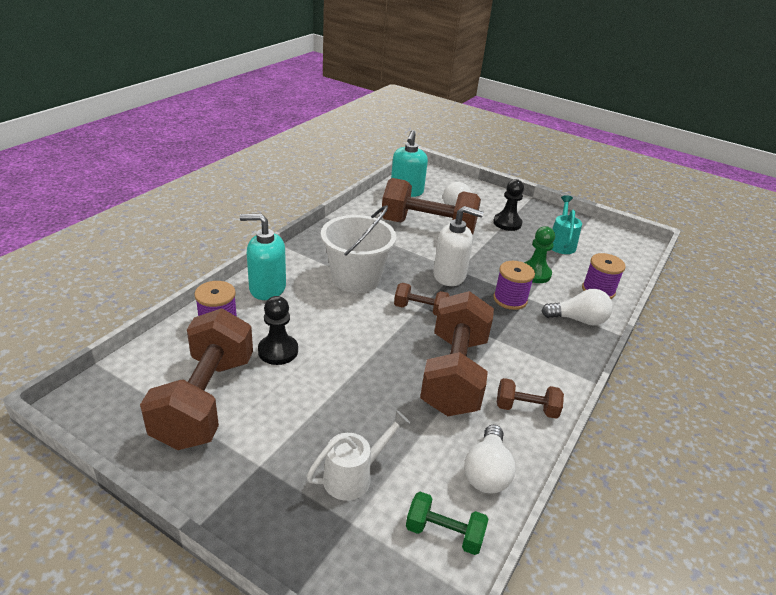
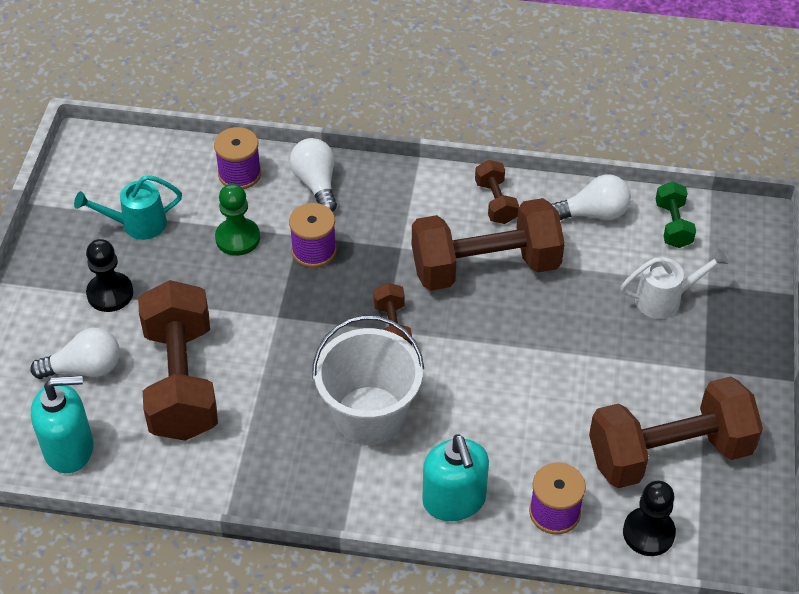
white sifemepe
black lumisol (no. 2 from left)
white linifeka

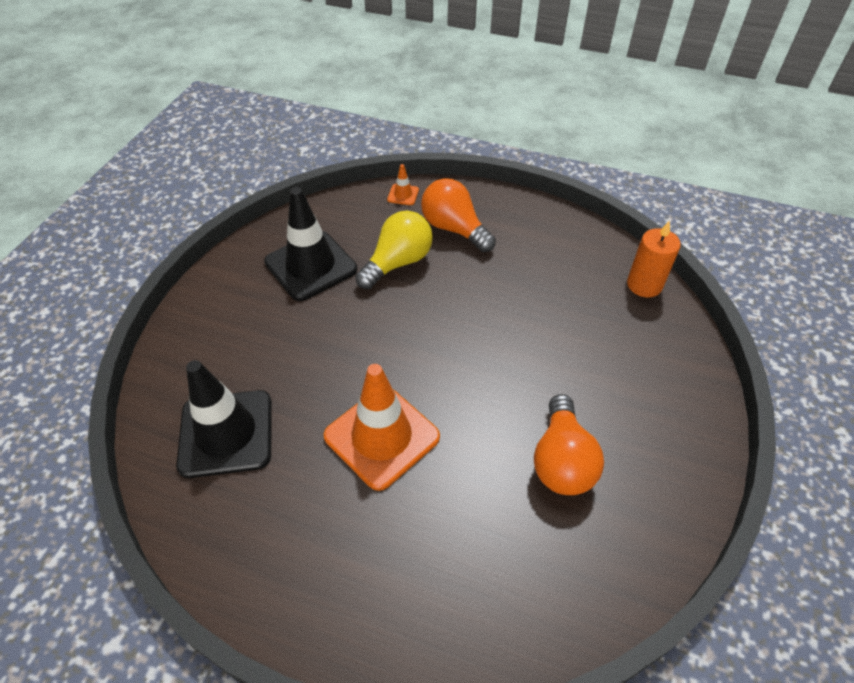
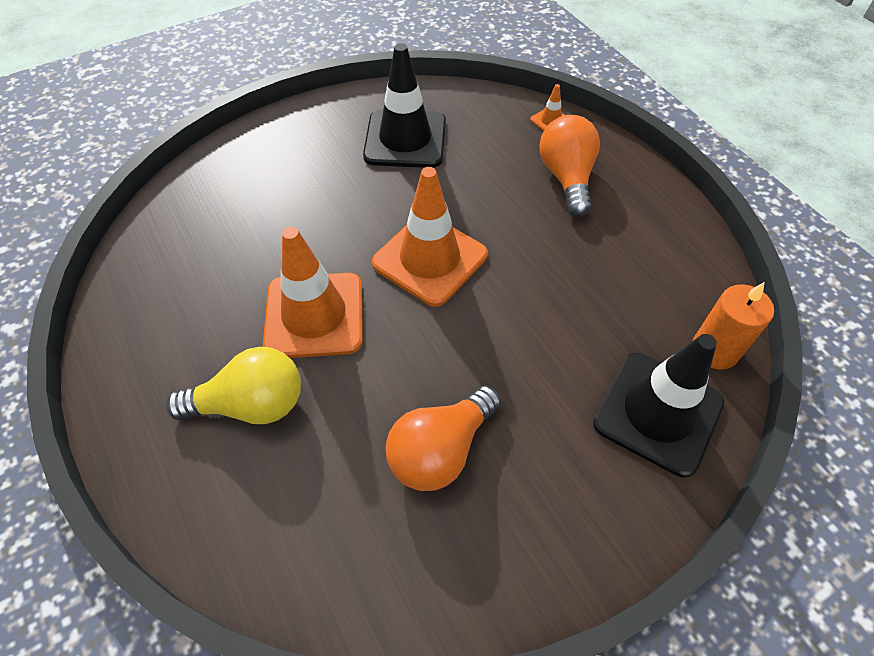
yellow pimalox
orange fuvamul (no. 2 from left)
black fuvamul (no. 2 from left)

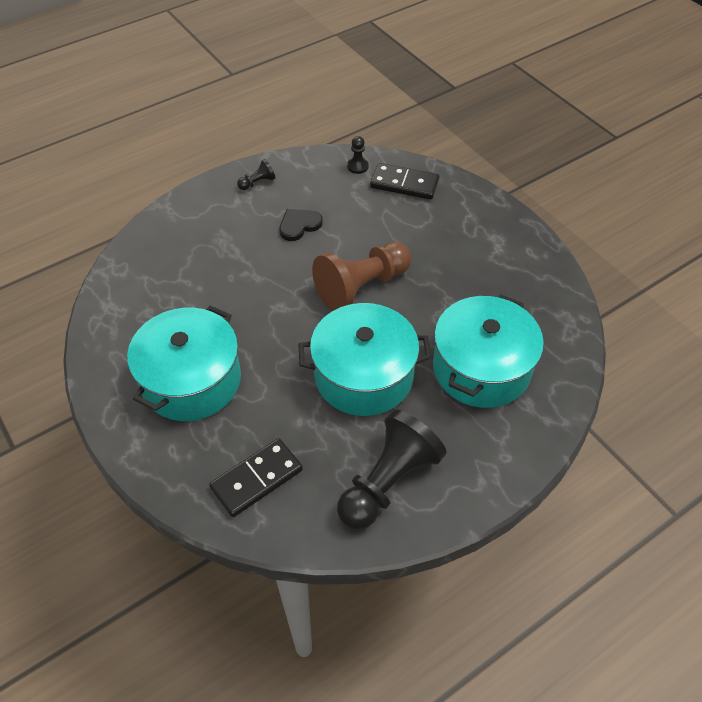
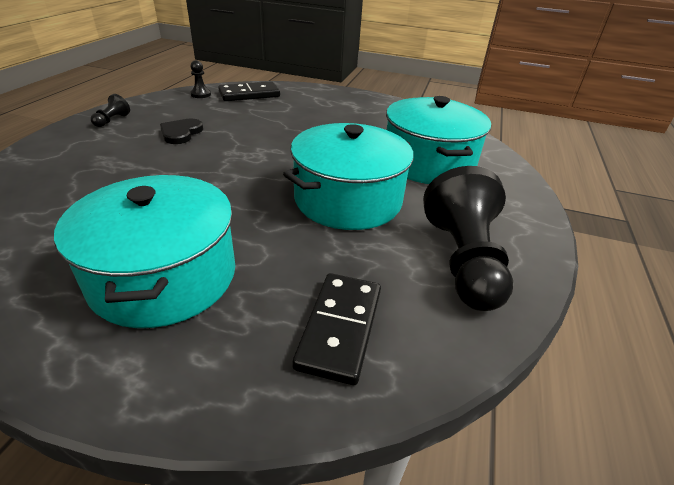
brown lumisol

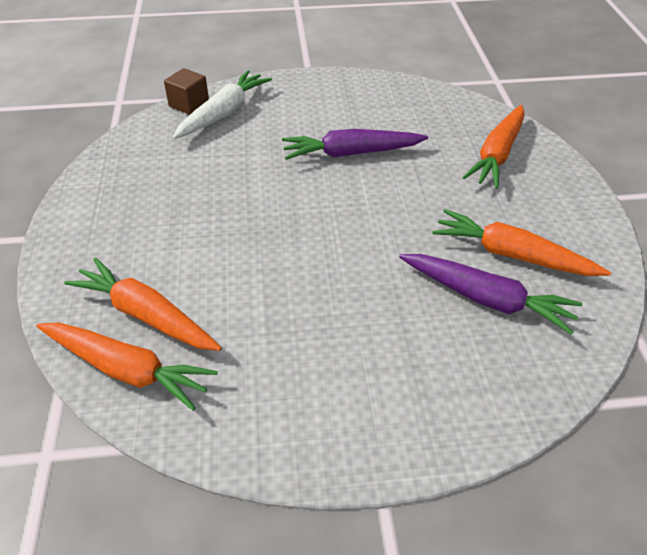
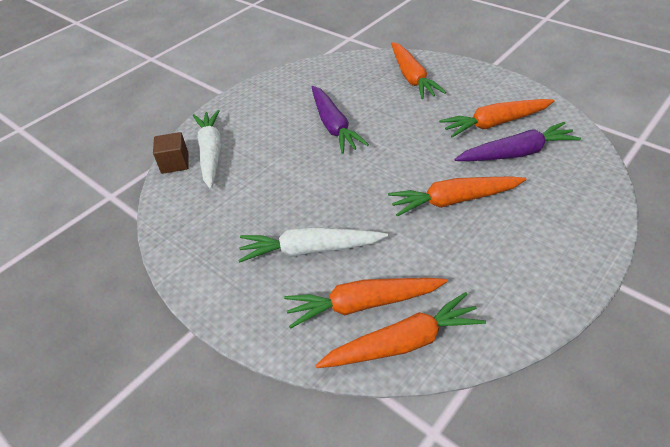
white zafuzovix (no. 2 from left)
purple zafuzovix (no. 1 from left)
orange zafuzovix (no. 4 from left)

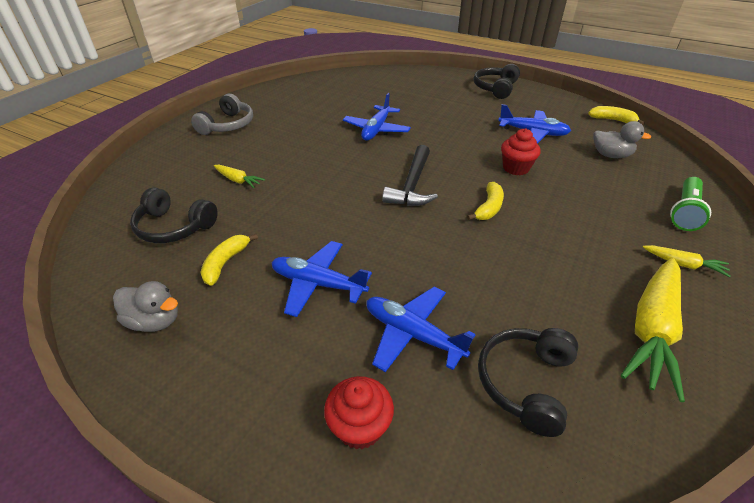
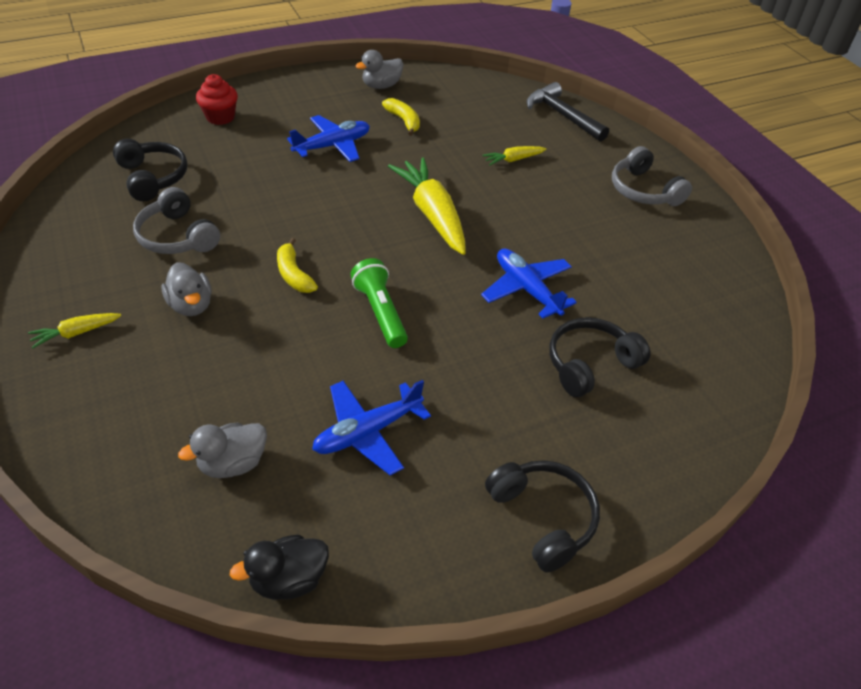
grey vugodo (no. 1 from left)
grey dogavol (no. 1 from left)
black dogavol
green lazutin
yellow zafuzovix (no. 2 from left)
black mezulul
black vugodo (no. 3 from left)
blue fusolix (no. 3 from left in the first image)
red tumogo (no. 2 from left in the first image)

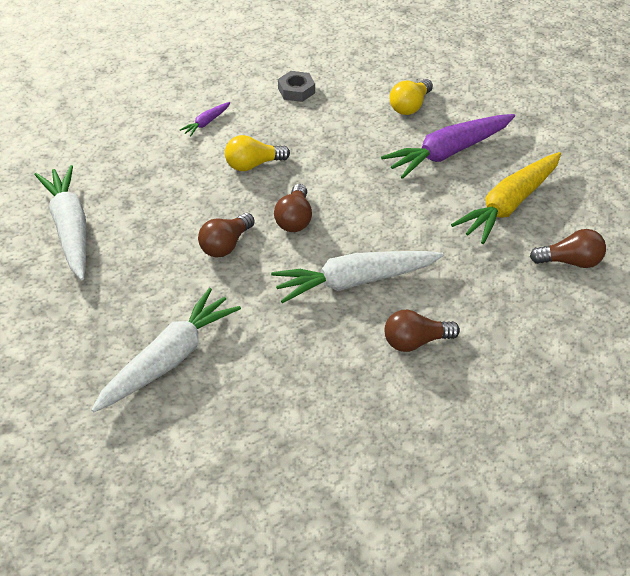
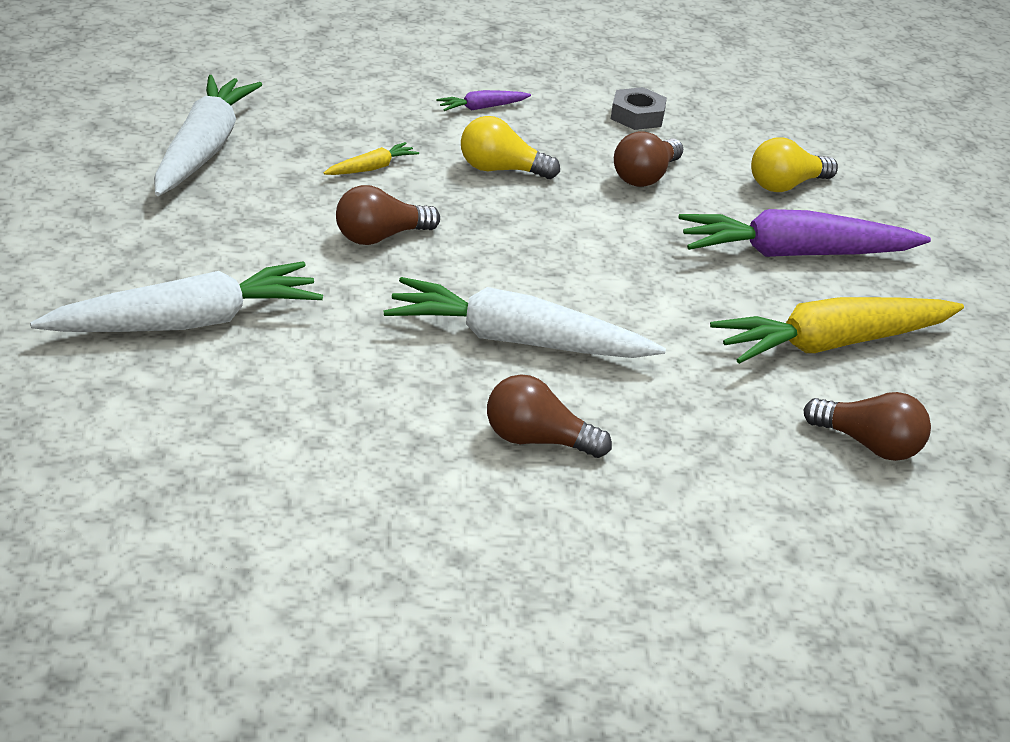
yellow zafuzovix (no. 1 from left)
brown pimalox (no. 3 from left)

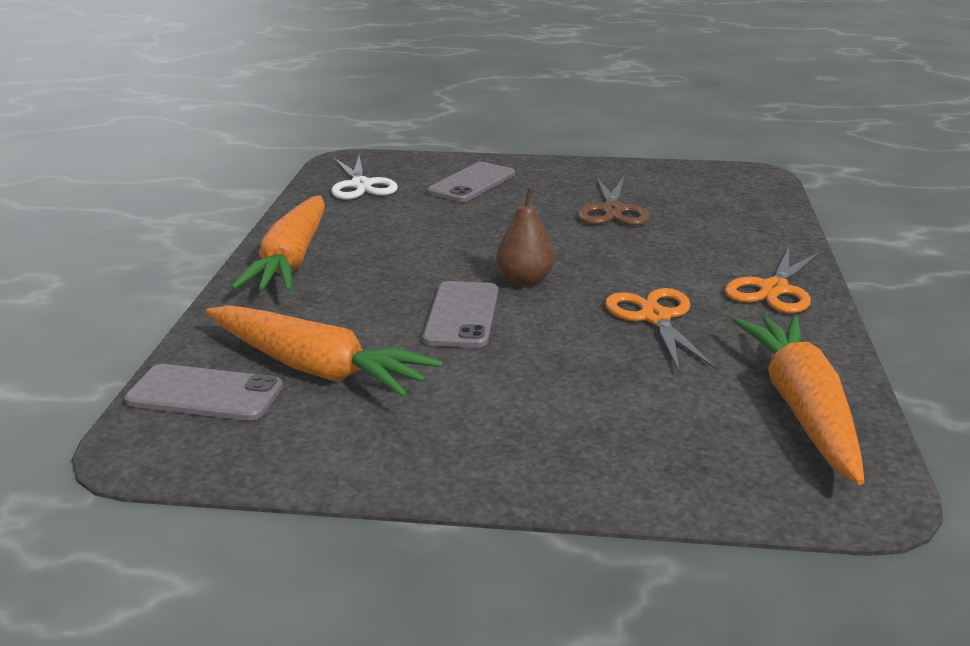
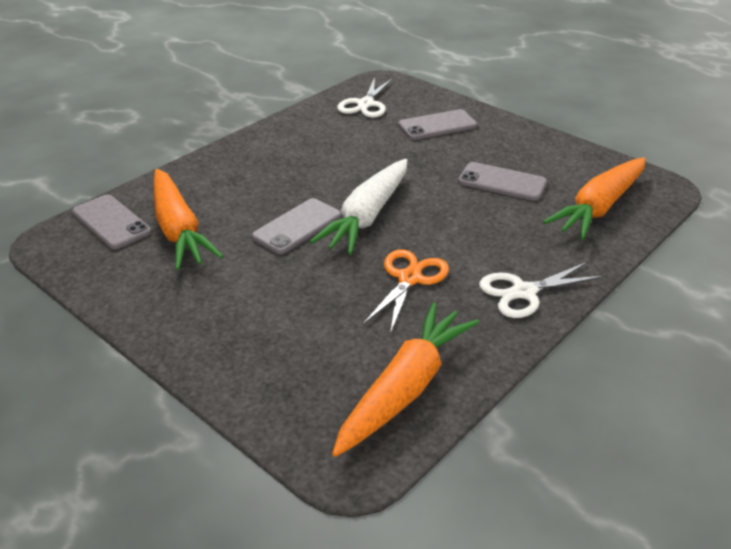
white zafuzovix
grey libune (no. 4 from left)
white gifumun (no. 2 from left)
orange zafuzovix (no. 3 from left)

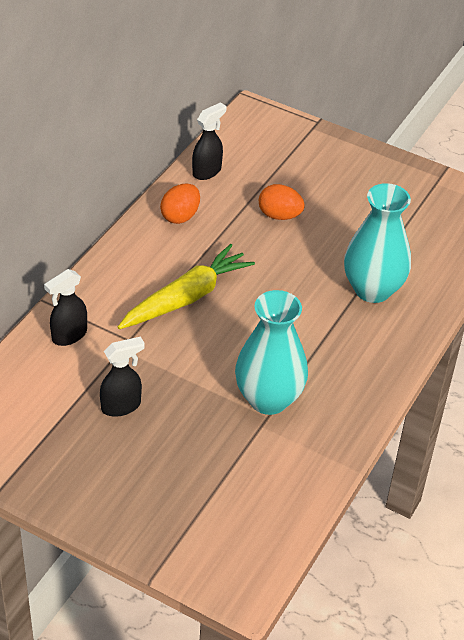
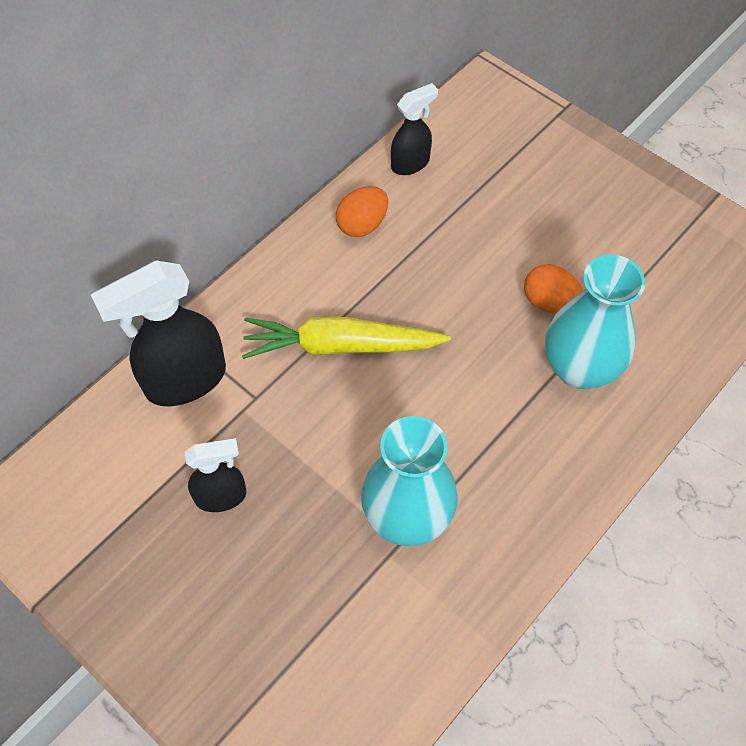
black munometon (no. 1 from left)
yellow zafuzovix
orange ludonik (no. 2 from left)

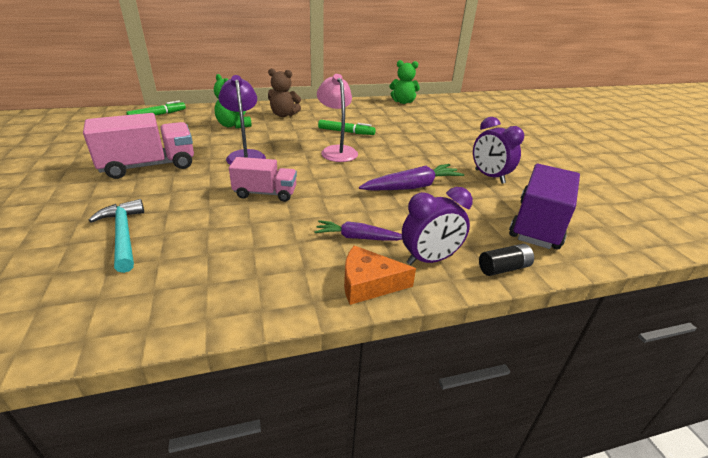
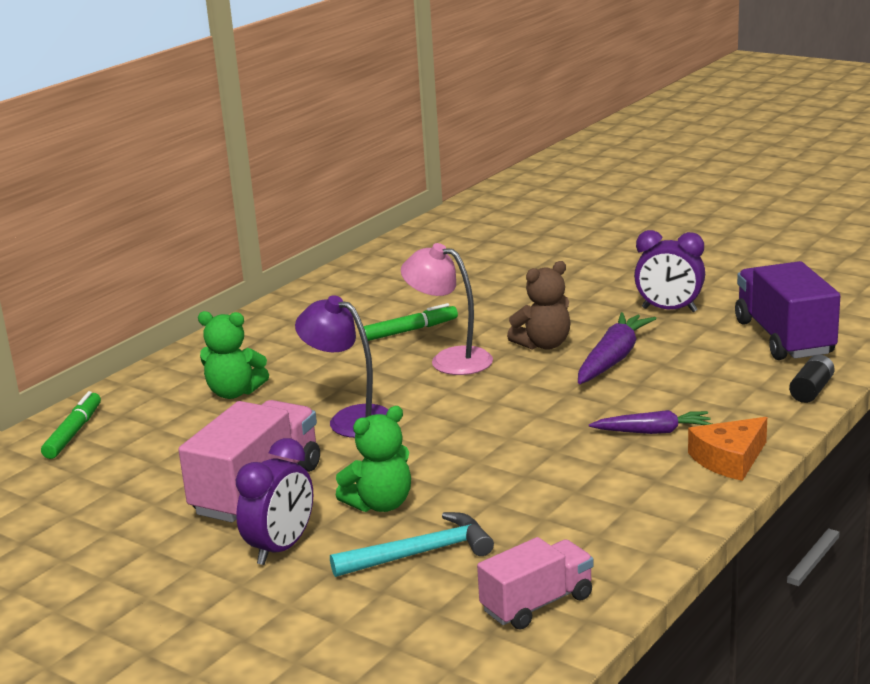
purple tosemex (no. 1 from left)
turquoise mezulul
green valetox (no. 2 from left)
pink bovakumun (no. 2 from left)
brown valetox
purple zafuzovix (no. 2 from left)

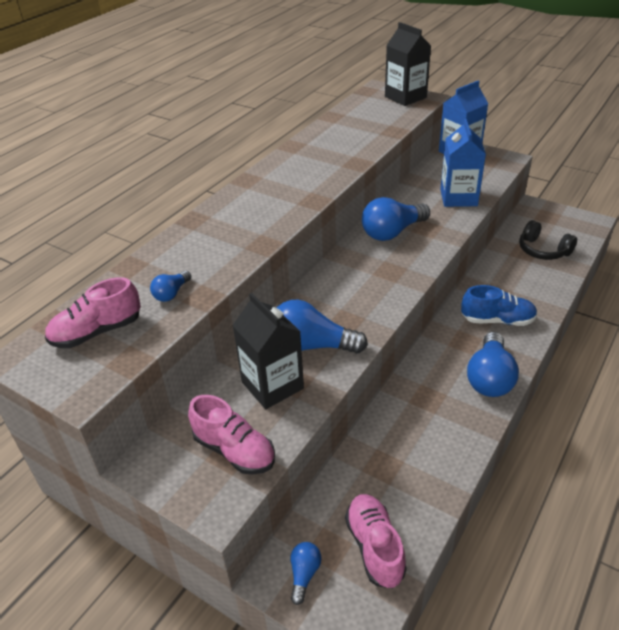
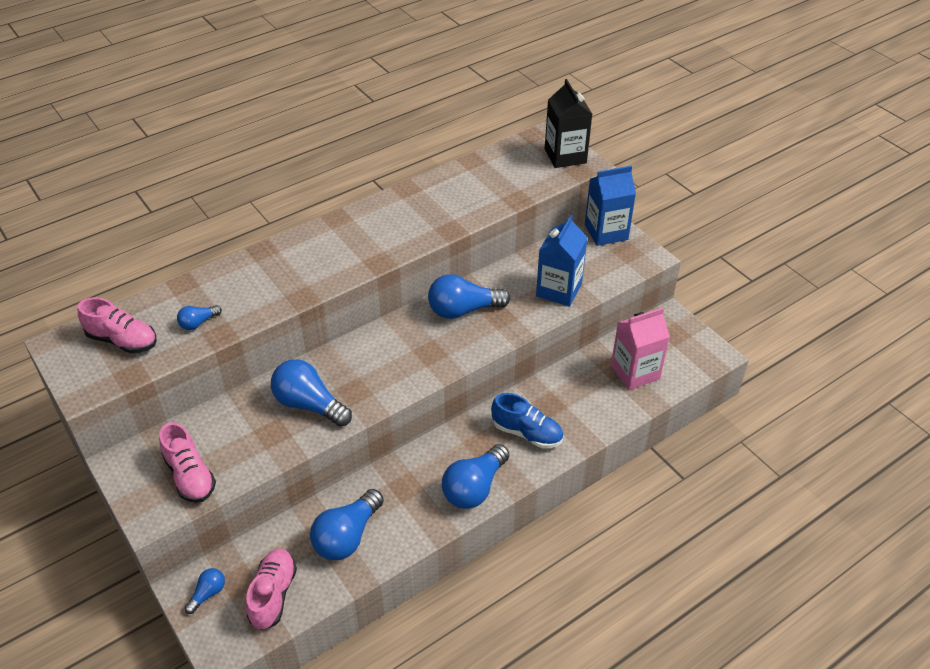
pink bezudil (no. 1 from left)
blue pimalox (no. 4 from left)
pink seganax
black seganax (no. 1 from left in the first image)

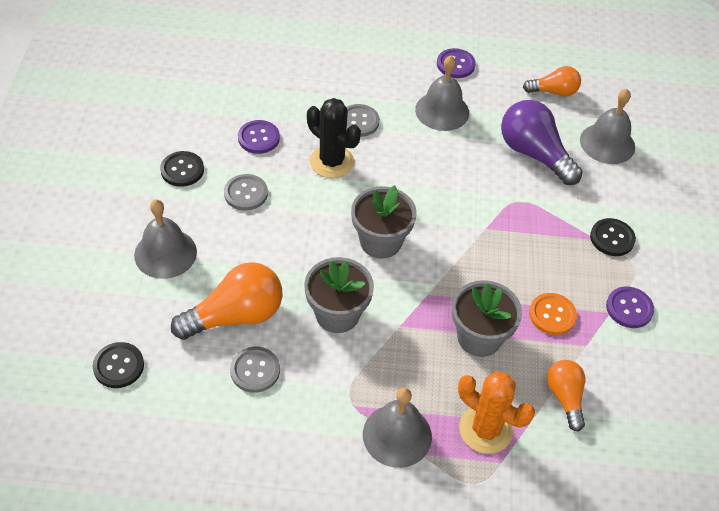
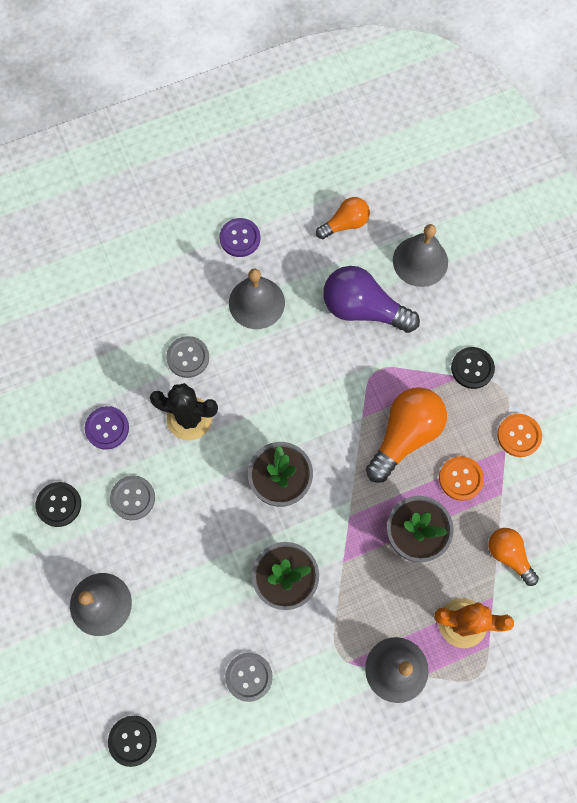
orange pimalox (no. 2 from left)
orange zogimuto (no. 2 from left)

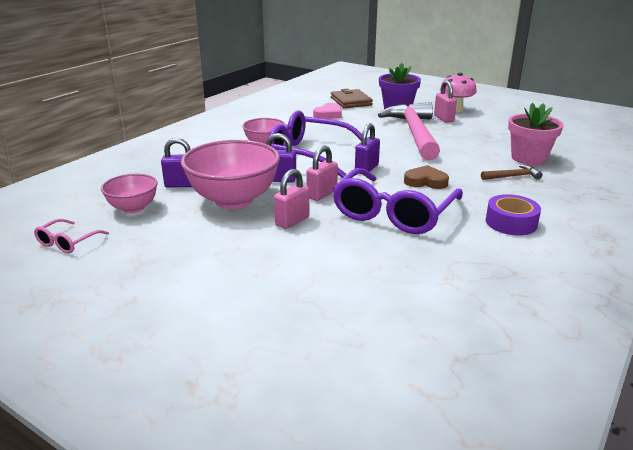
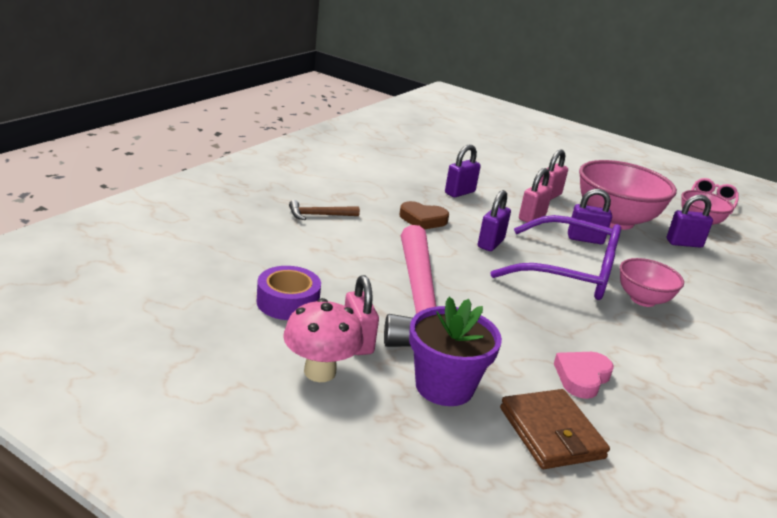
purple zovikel
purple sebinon (no. 1 from left)
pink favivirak

